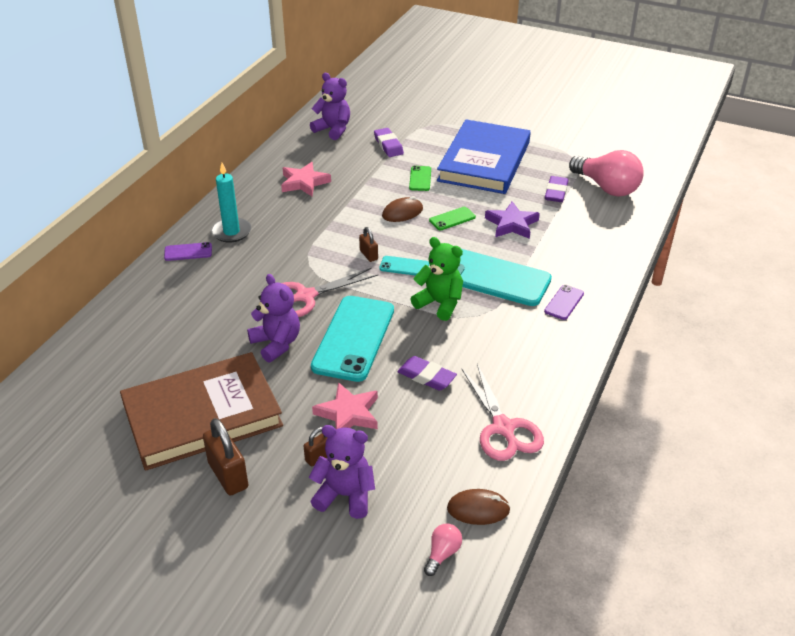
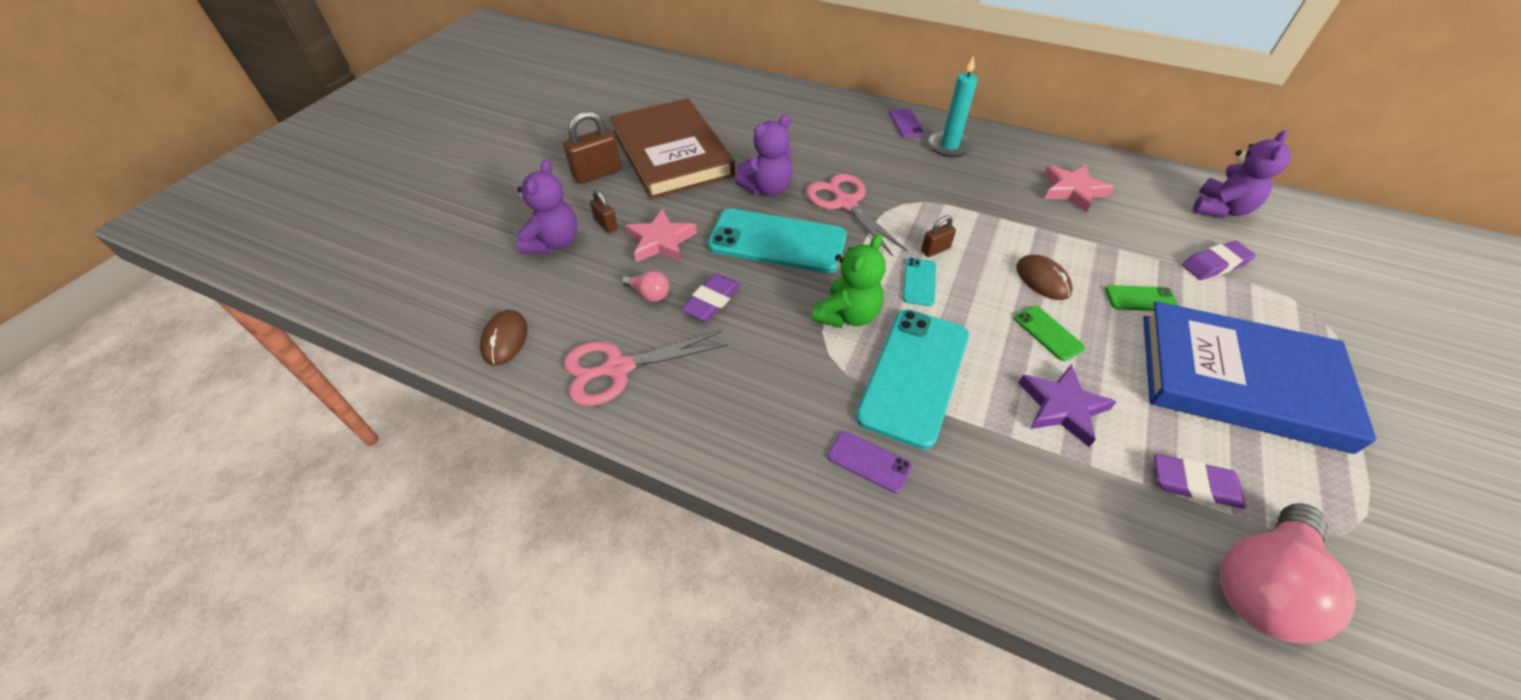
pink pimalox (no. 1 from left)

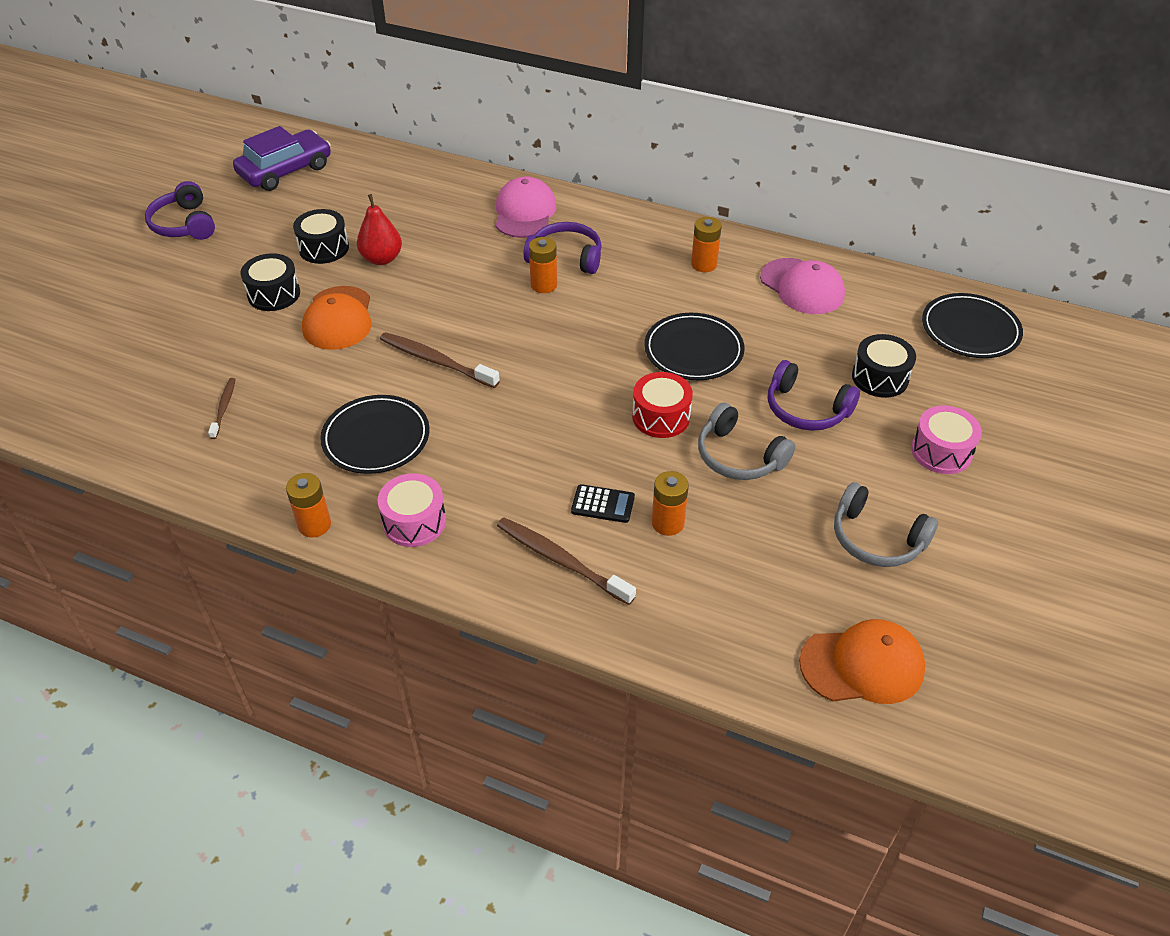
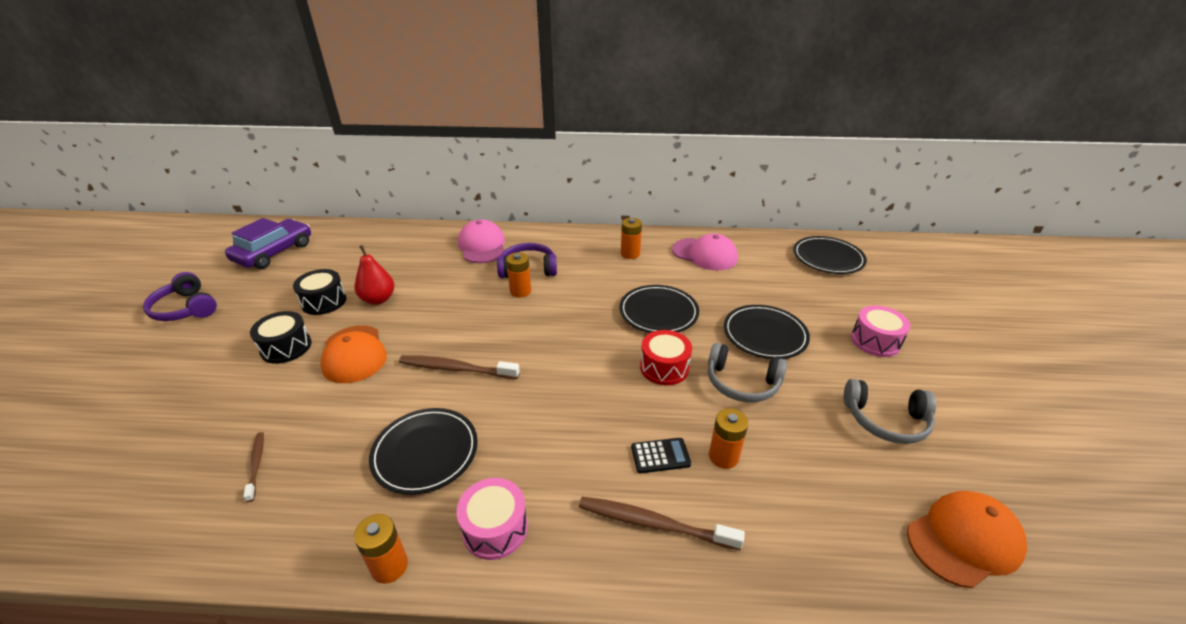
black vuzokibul (no. 3 from left)
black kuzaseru (no. 3 from left in the first image)

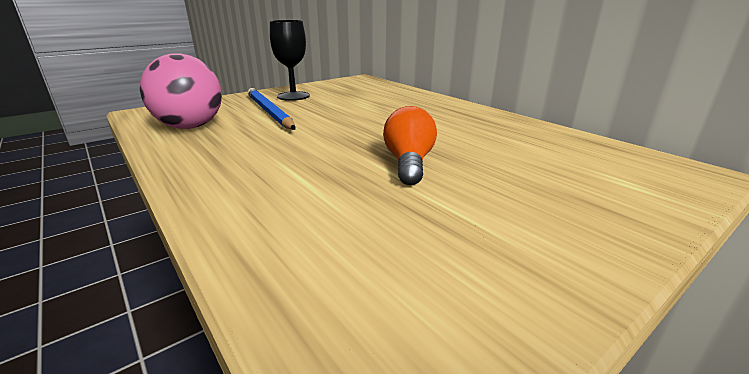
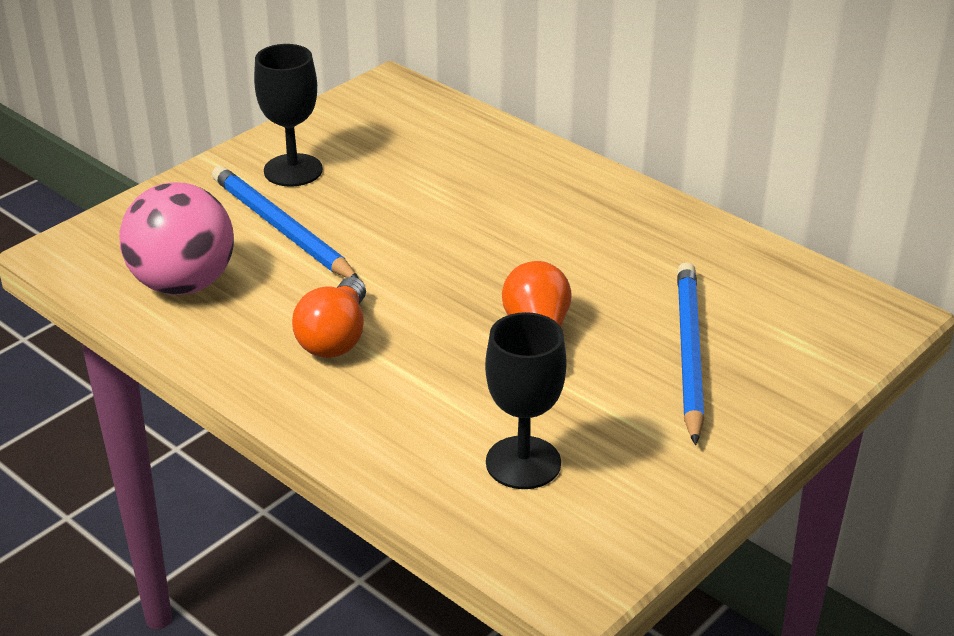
orange pimalox (no. 1 from left)
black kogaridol (no. 2 from left)
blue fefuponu (no. 2 from left)

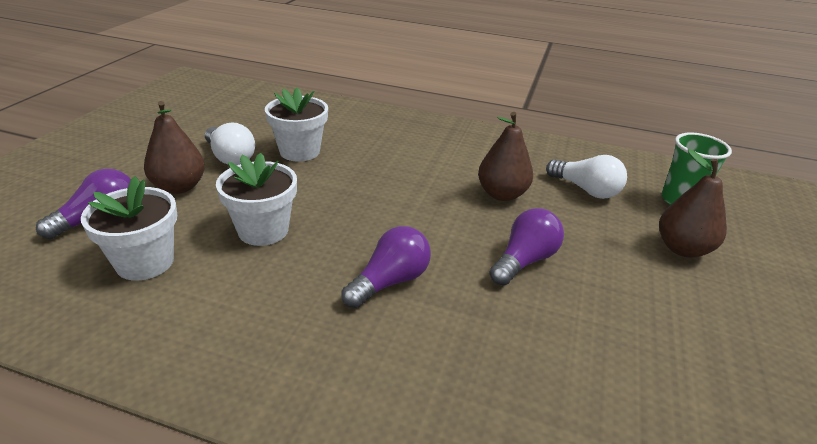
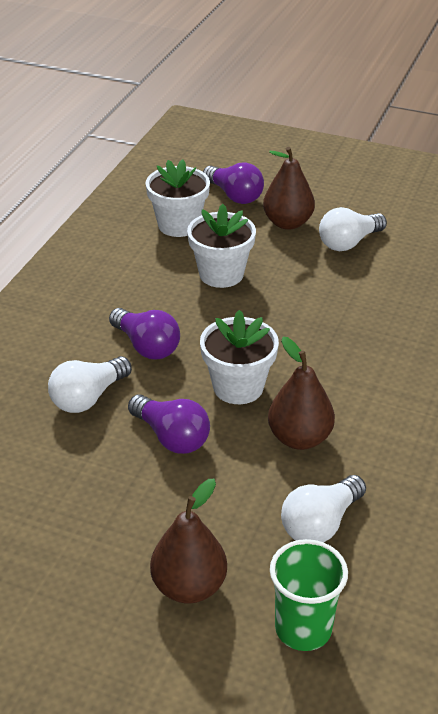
white pimalox (no. 1 from left)
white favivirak (no. 3 from left)

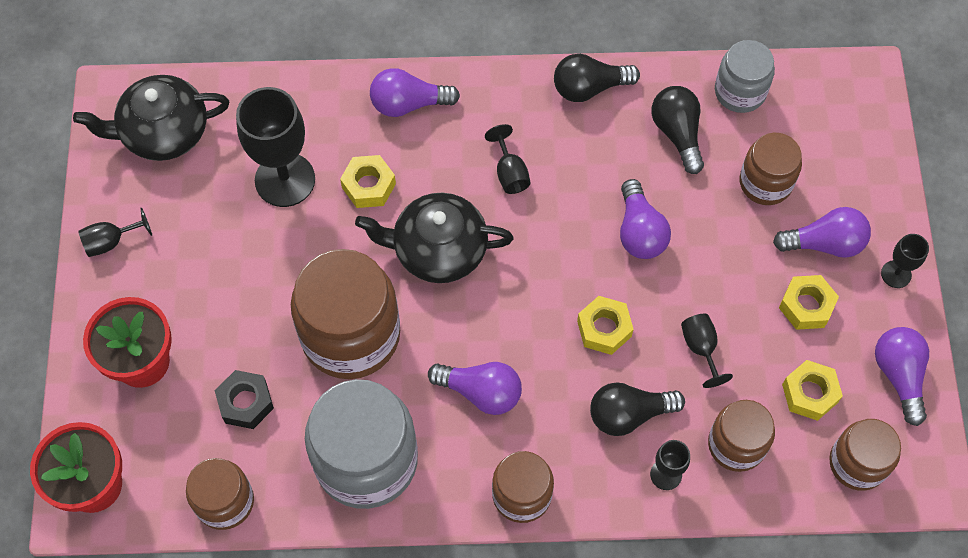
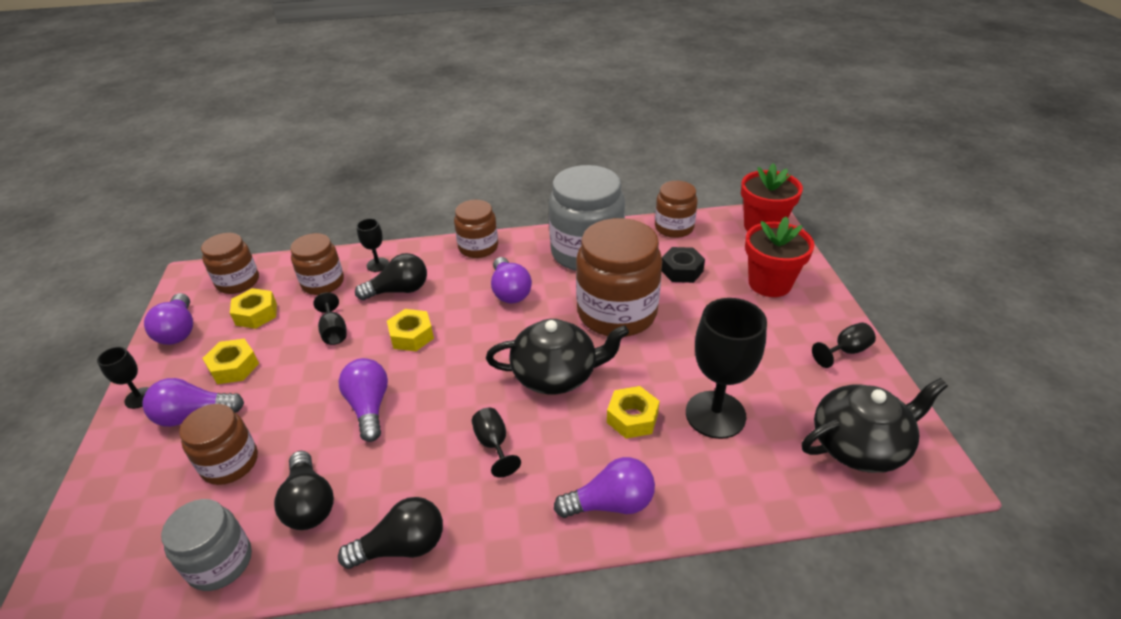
purple pimalox (no. 4 from left)

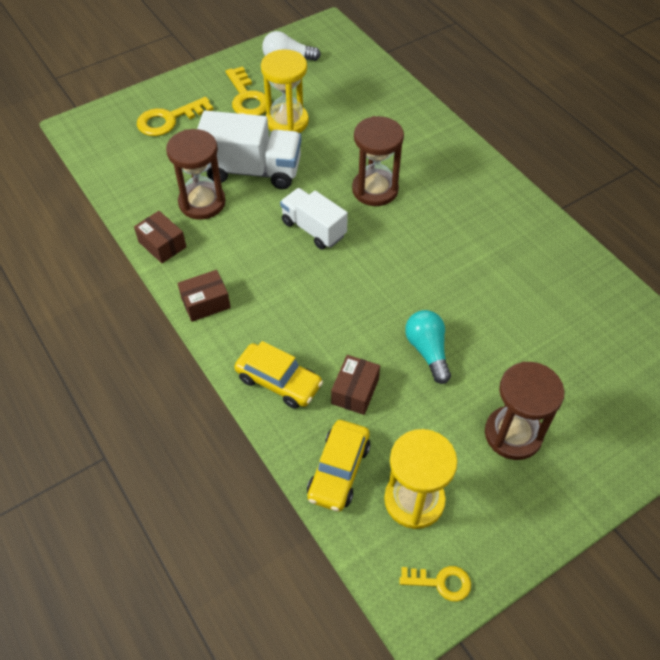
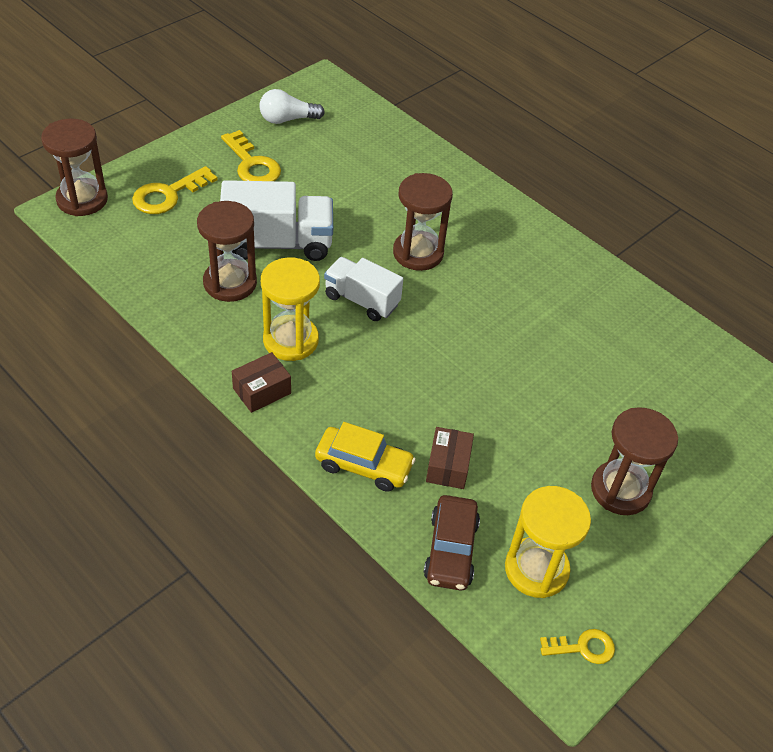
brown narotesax (no. 1 from left)
yellow narotesax (no. 1 from left)
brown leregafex
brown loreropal (no. 1 from left in the first image)
turquoise pimalox

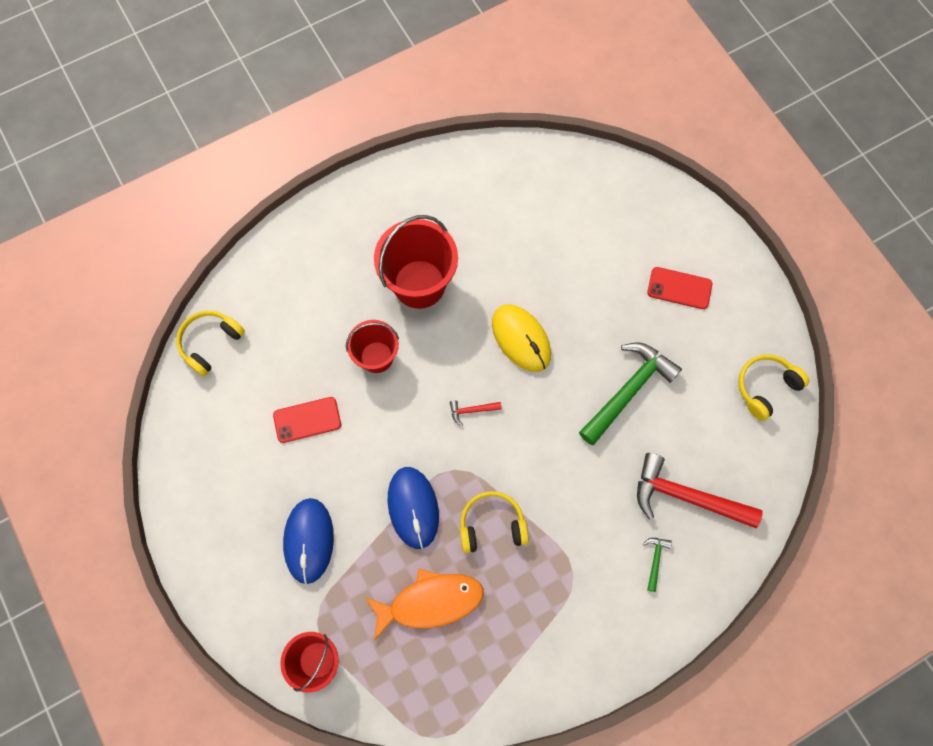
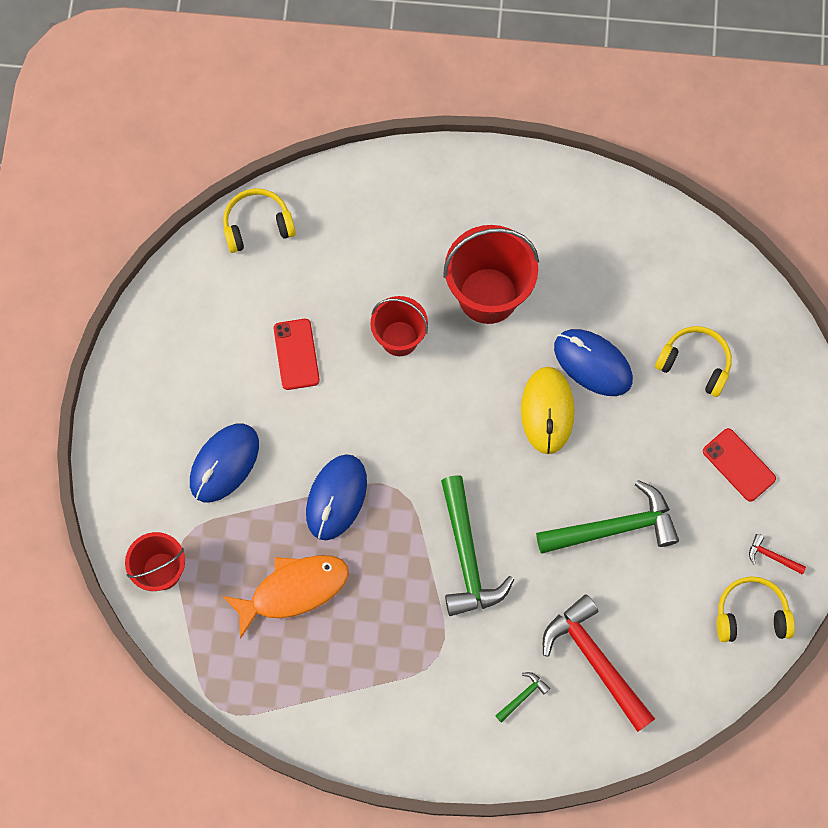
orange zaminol
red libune (no. 1 from left)
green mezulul (no. 1 from left)
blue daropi (no. 3 from left)
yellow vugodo (no. 2 from left)
red mezulul (no. 2 from left)

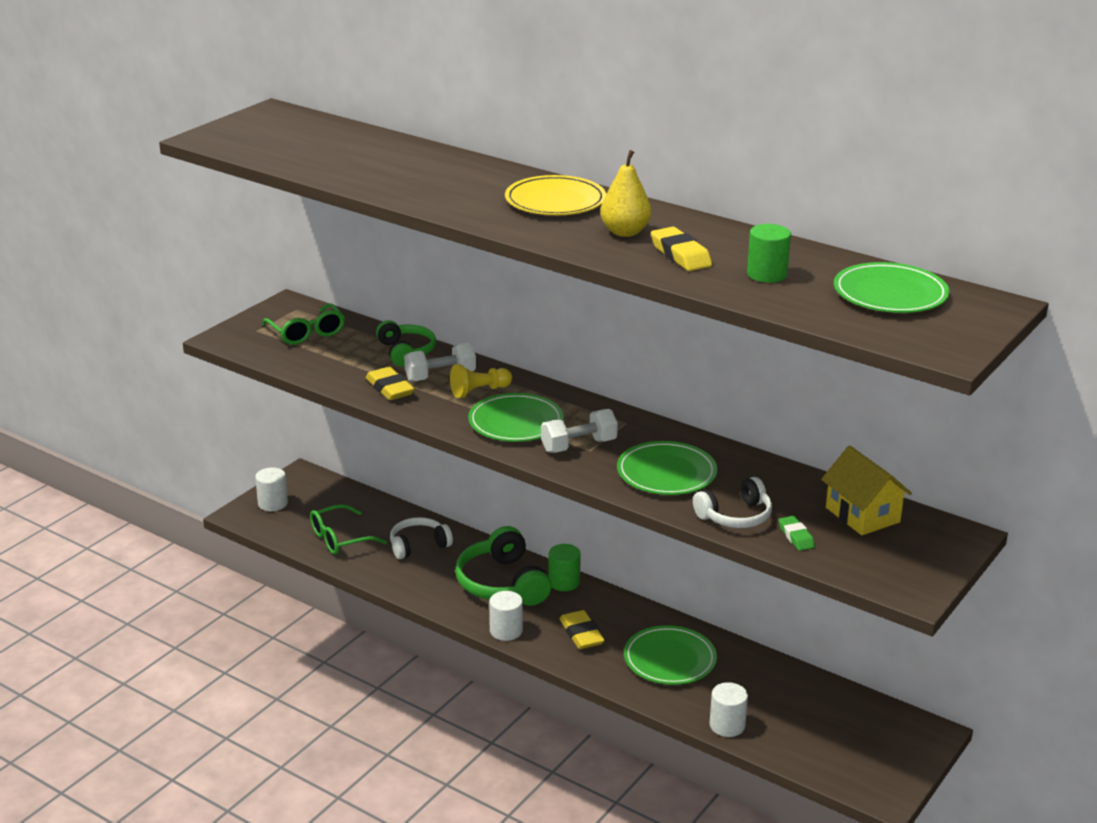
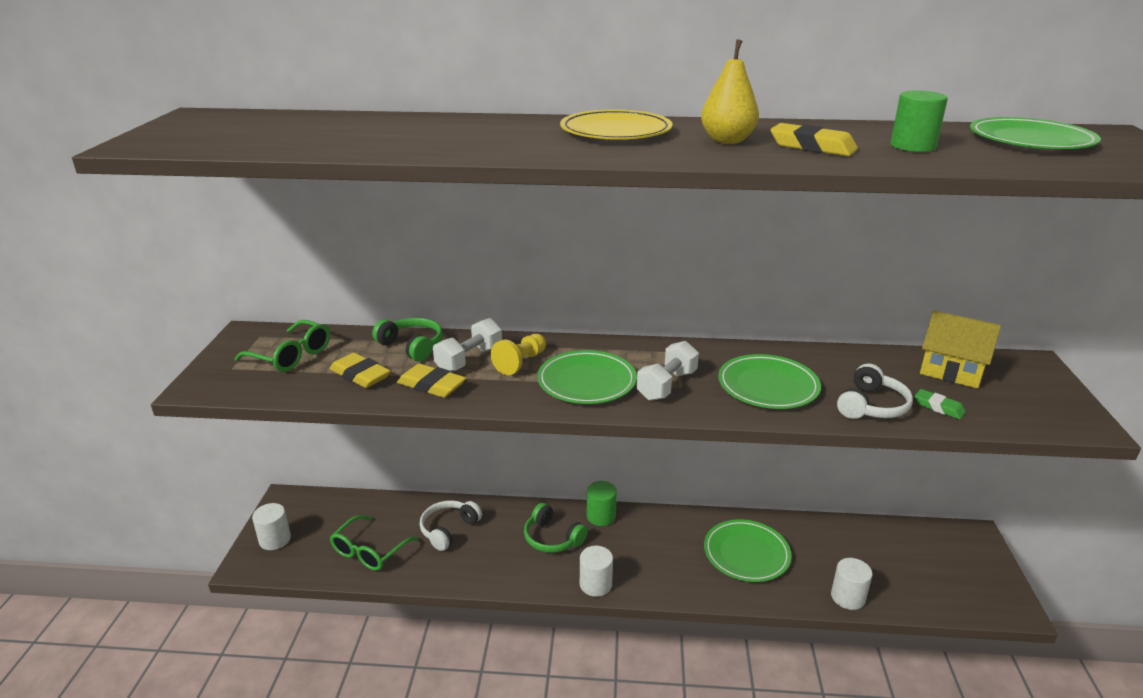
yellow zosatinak (no. 1 from left)
green vugodo (no. 2 from left)

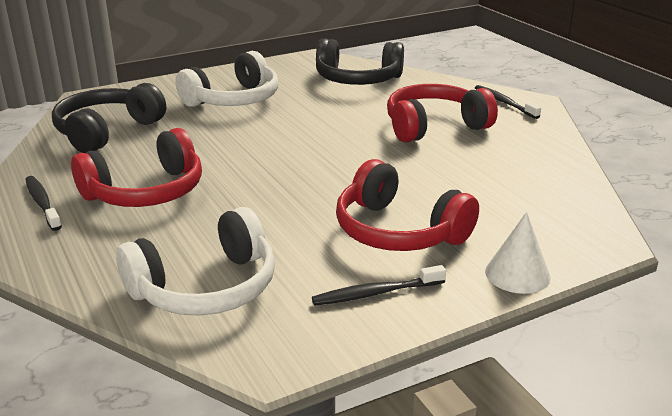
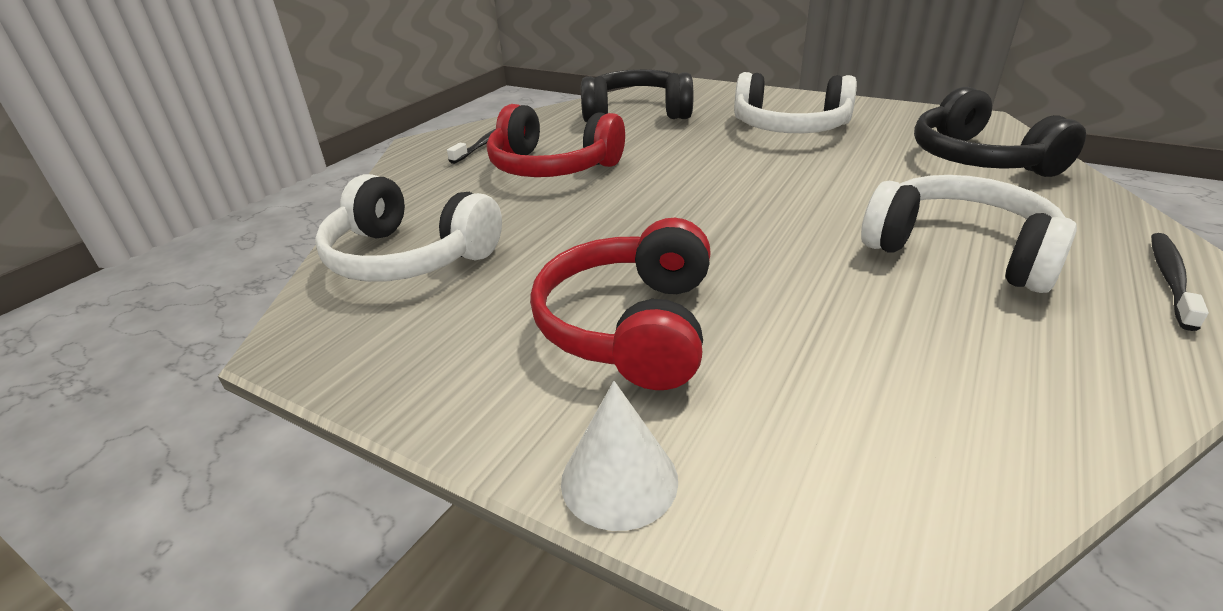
white vugodo (no. 3 from left)
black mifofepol (no. 2 from left in the first image)

